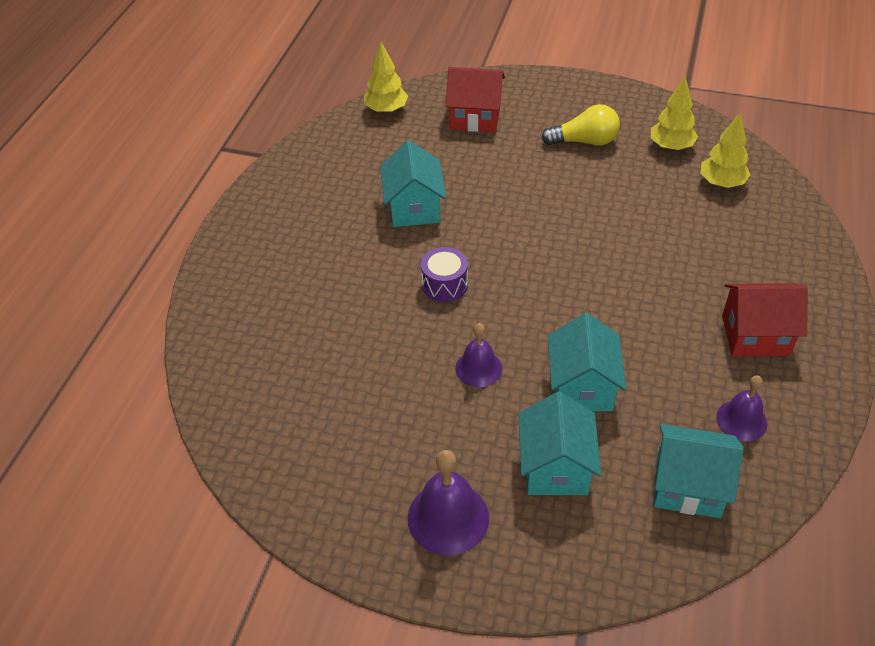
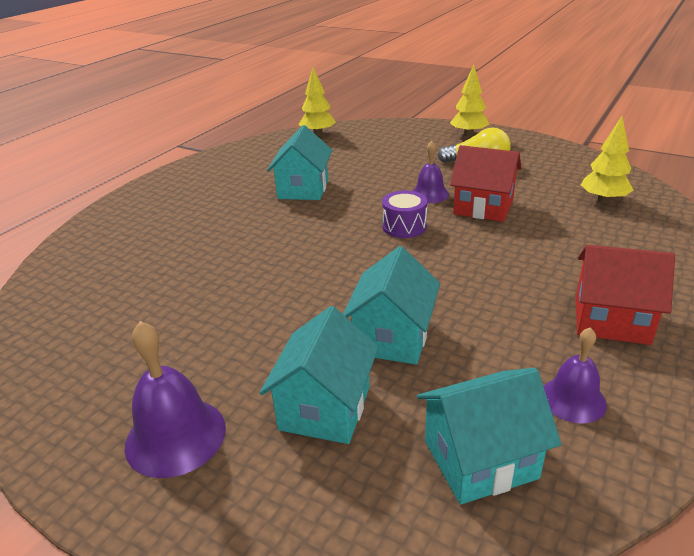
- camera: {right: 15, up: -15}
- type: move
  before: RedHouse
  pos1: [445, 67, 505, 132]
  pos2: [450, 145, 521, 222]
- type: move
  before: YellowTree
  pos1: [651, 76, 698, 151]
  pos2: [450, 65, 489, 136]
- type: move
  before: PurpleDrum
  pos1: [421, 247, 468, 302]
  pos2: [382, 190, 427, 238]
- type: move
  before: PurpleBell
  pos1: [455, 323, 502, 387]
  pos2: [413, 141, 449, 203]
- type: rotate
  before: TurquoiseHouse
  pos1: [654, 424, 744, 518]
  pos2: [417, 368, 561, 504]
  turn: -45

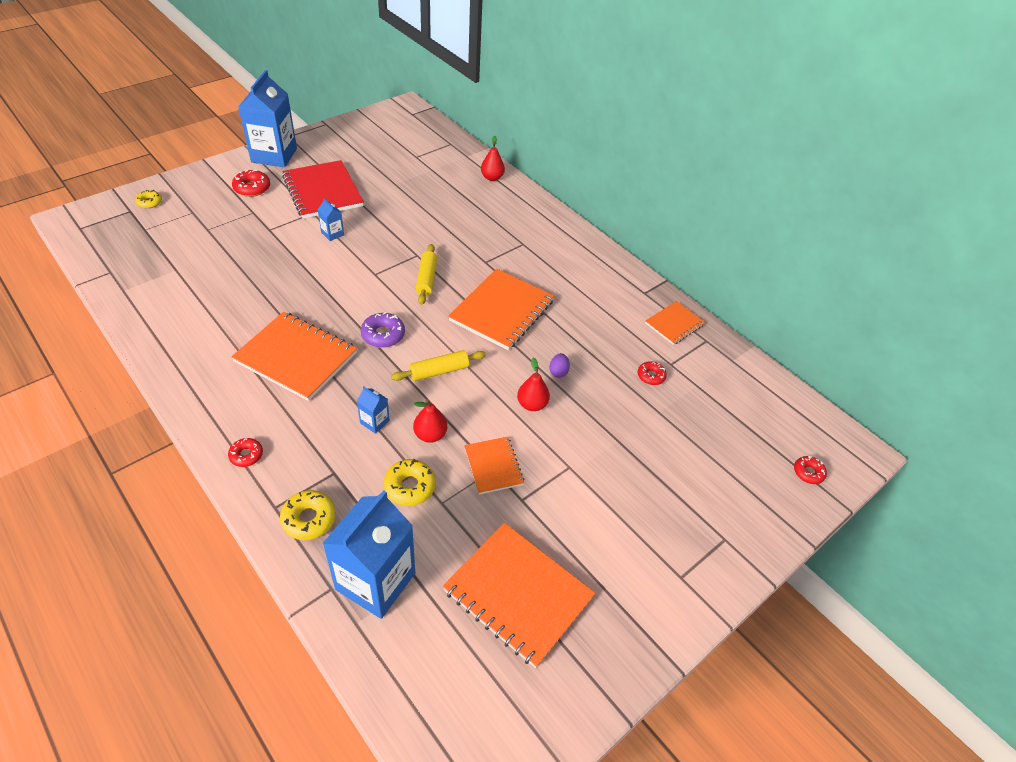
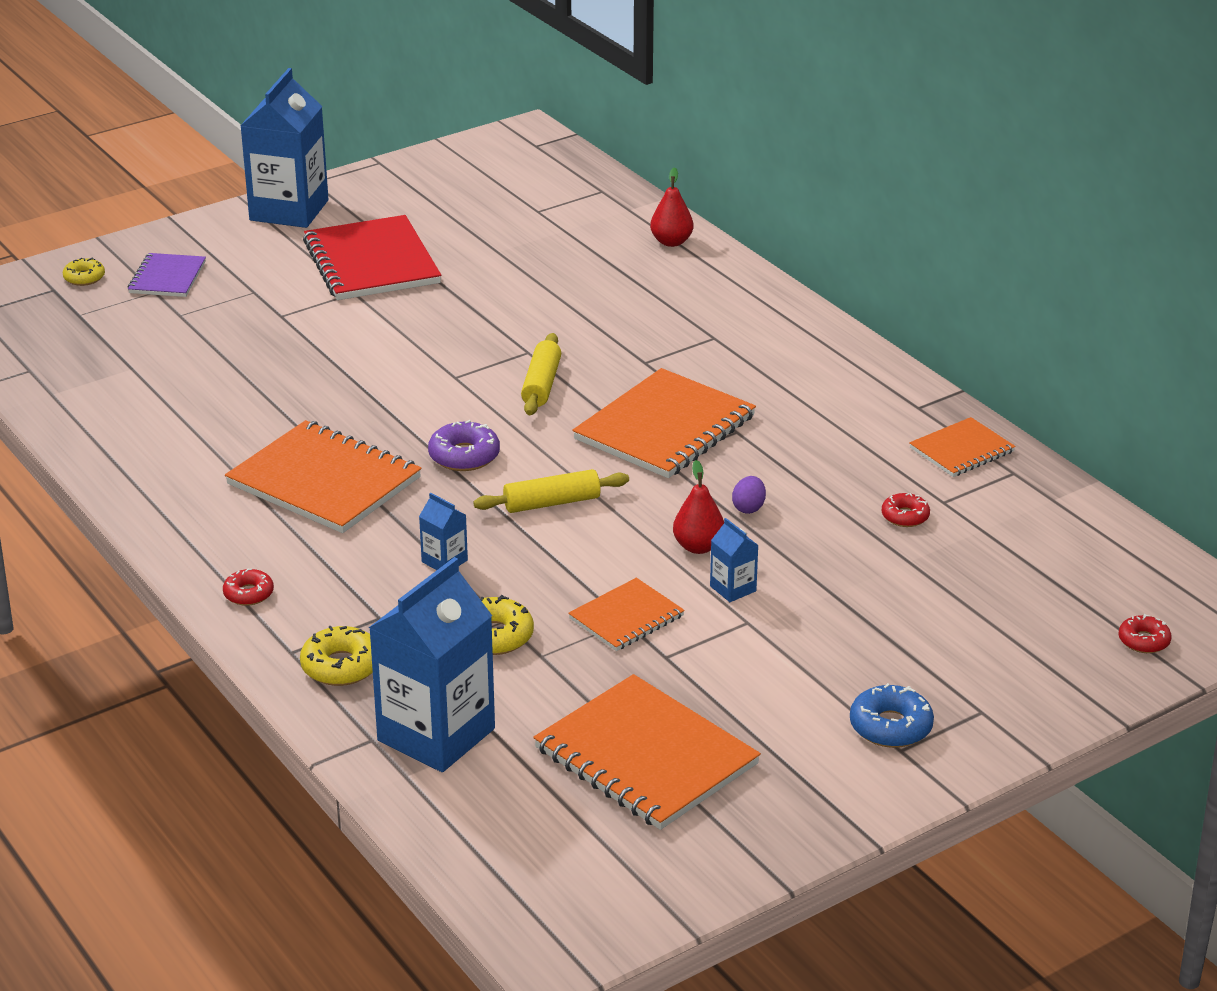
- camera: {right: 10, up: -15}
- type: delete
  before: RedDonut
  pos1: [232, 170, 270, 197]
- type: move
  before: BlueCarton
  pos1: [318, 198, 344, 241]
  pos2: [710, 518, 759, 602]
- type: delete
  before: RedPear
  pos1: [413, 400, 447, 443]
- type: rotate
  before: OrangeNotebook
  pos1: [464, 437, 525, 494]
  pos2: [568, 578, 685, 651]
  turn: 60
- type: insert
  after: PurpleNotebook
  pos2: [128, 253, 206, 297]
- type: insert
  after: BlueDonut
  pos2: [850, 683, 934, 748]

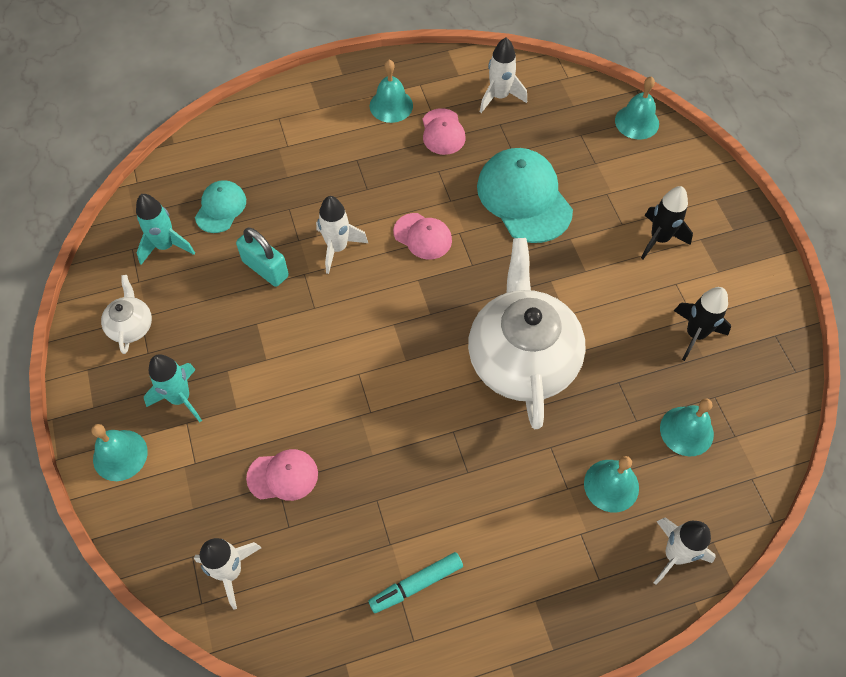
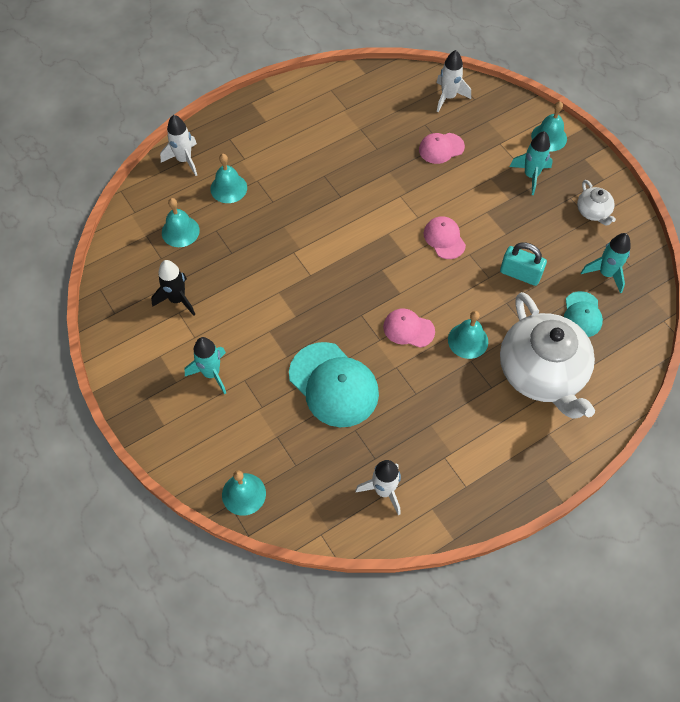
- camera: {right: 165, up: 0}
- type: move
  before: TurquoiseBell
  pos1: [370, 60, 413, 123]
  pos2: [448, 311, 488, 359]
- type: move
  before: PinkCap
  pos1: [422, 108, 466, 155]
  pos2: [424, 216, 466, 259]
- type: recolor
  before: BlackRocket
  after: TurquoiseRocket
  pos1: [641, 186, 693, 259]
  pos2: [185, 337, 226, 394]
- type: delete
  before: WhiteRocket
  pos1: [316, 196, 368, 274]
- type: move
  before: WhiteTeapot
  pos1: [468, 238, 586, 429]
  pos2: [500, 292, 595, 419]
- type: delete
  before: TurquoiseMarker
  pos1: [368, 552, 463, 613]

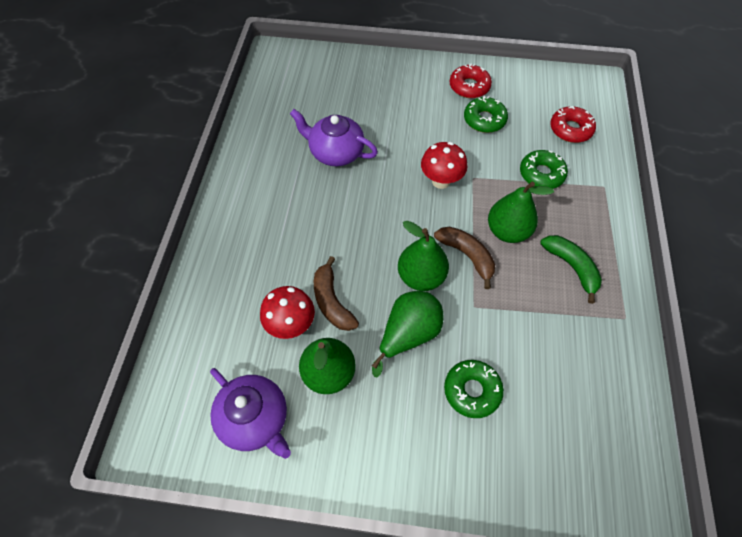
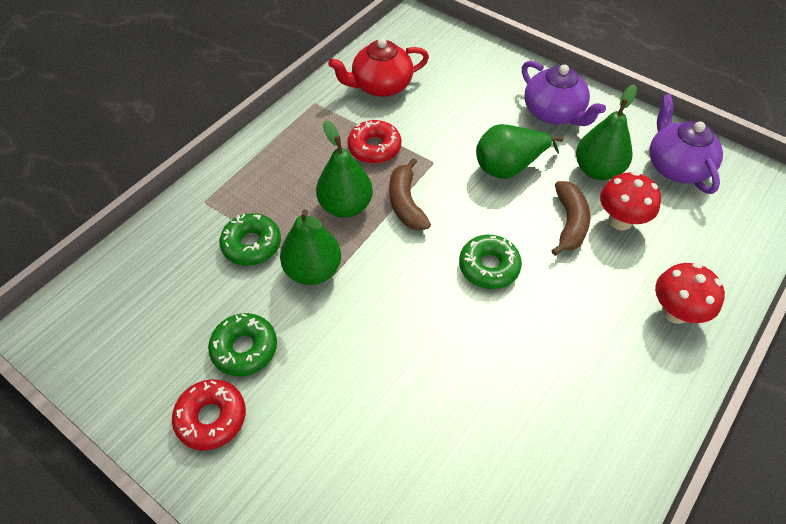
- camera: {right: -150, up: -5}
- type: move
  before: RedDonut
  pos1: [550, 106, 596, 143]
  pos2: [347, 120, 401, 164]
- type: move
  before: PurpleTeapot
  pos1: [290, 109, 378, 166]
  pos2: [522, 61, 606, 126]
- type: move
  before: RedMushroom
  pos1: [421, 142, 467, 189]
  pos2: [655, 263, 725, 324]
- type: move
  before: GreenPear
  pos1: [398, 221, 449, 291]
  pos2: [280, 209, 341, 285]
- type: delete
  before: GreenBanana
  pos1: [540, 235, 602, 304]
- type: move
  before: GreenDonut
  pos1: [444, 360, 504, 418]
  pos2: [459, 235, 522, 289]
- type: insert
  after: RedTeapot
  pos2: [328, 38, 429, 97]

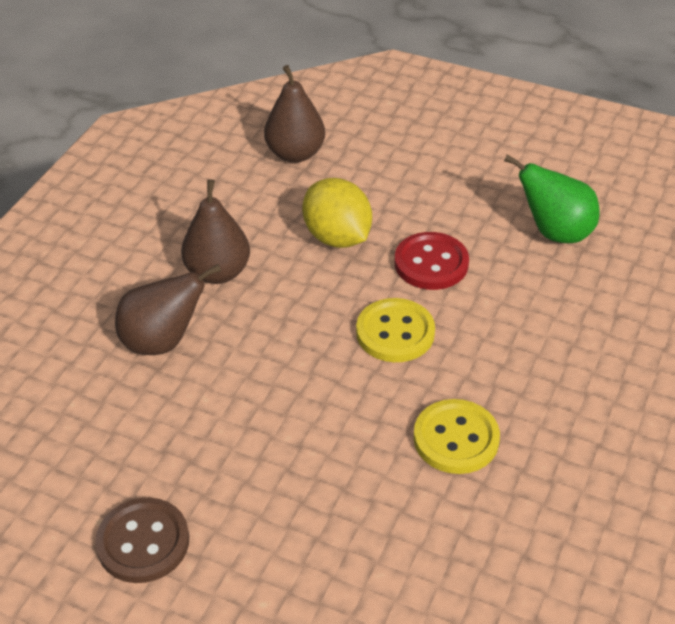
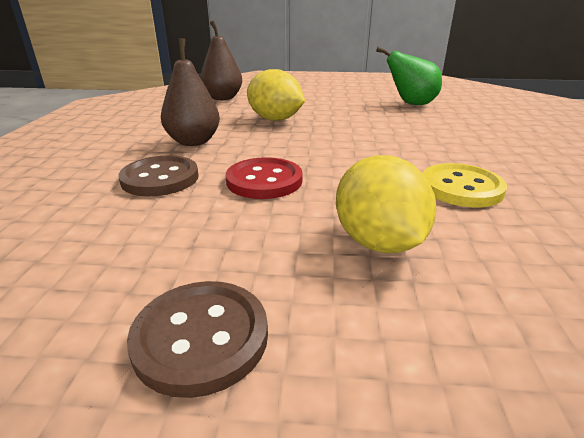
- camera: {right: -20, up: -15}
- type: move
  before: RedButton
  pos1: [395, 232, 469, 290]
  pos2: [226, 157, 303, 199]
- type: replace
  before: BrownPear
  after: BrownButton
  pos1: [115, 264, 221, 355]
  pos2: [118, 155, 199, 196]
- type: delete
  before: YellowButton
  pos1: [356, 298, 435, 362]
- type: insert
  after: YellowLemon
  pos2: [336, 155, 437, 253]

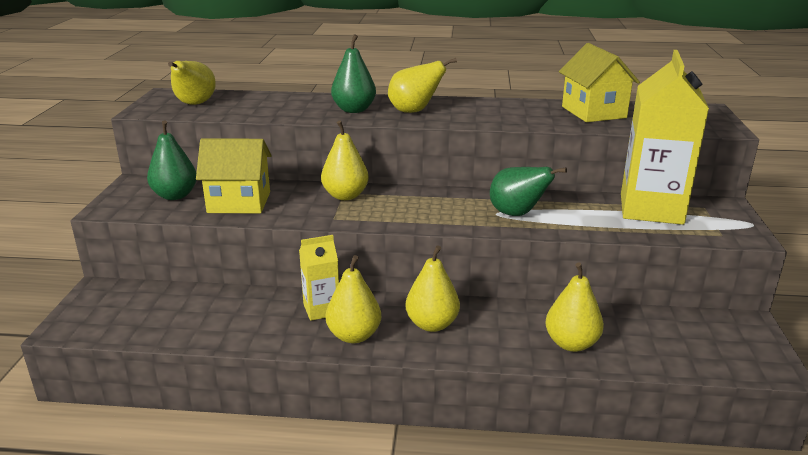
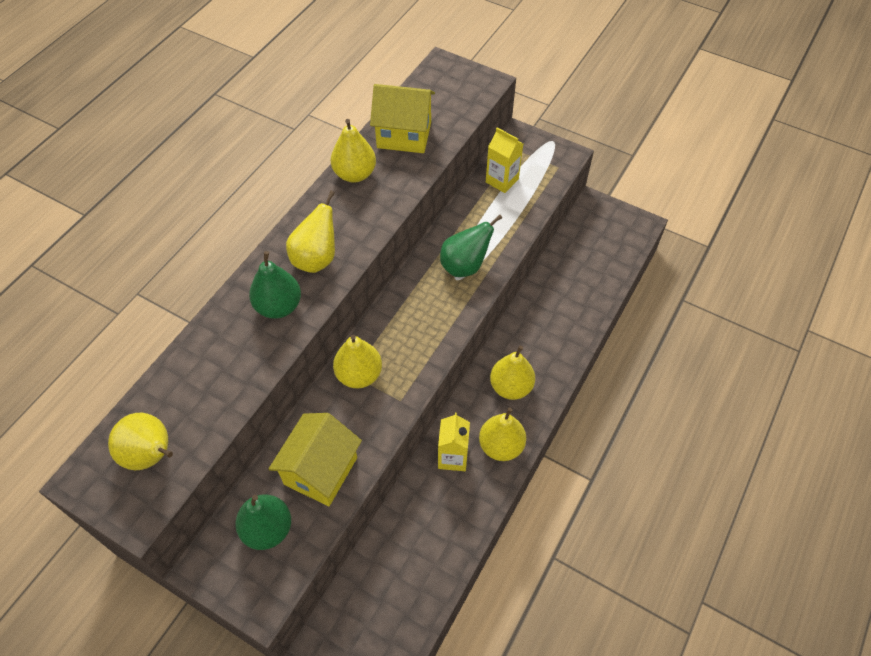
- camera: {right: -65, up: 30}
- type: resize
  before: YellowCarton
  pos1: [621, 50, 709, 225]
  pos2: [486, 127, 523, 193]
  scale: 0.51
- type: move
  before: YellowPear
  pos1: [545, 262, 604, 352]
  pos2: [331, 119, 376, 183]

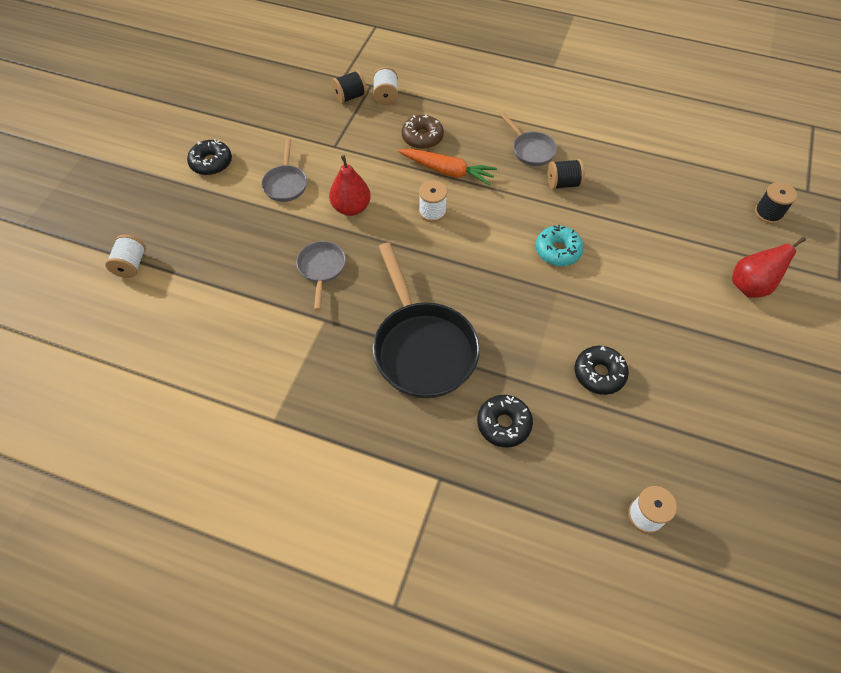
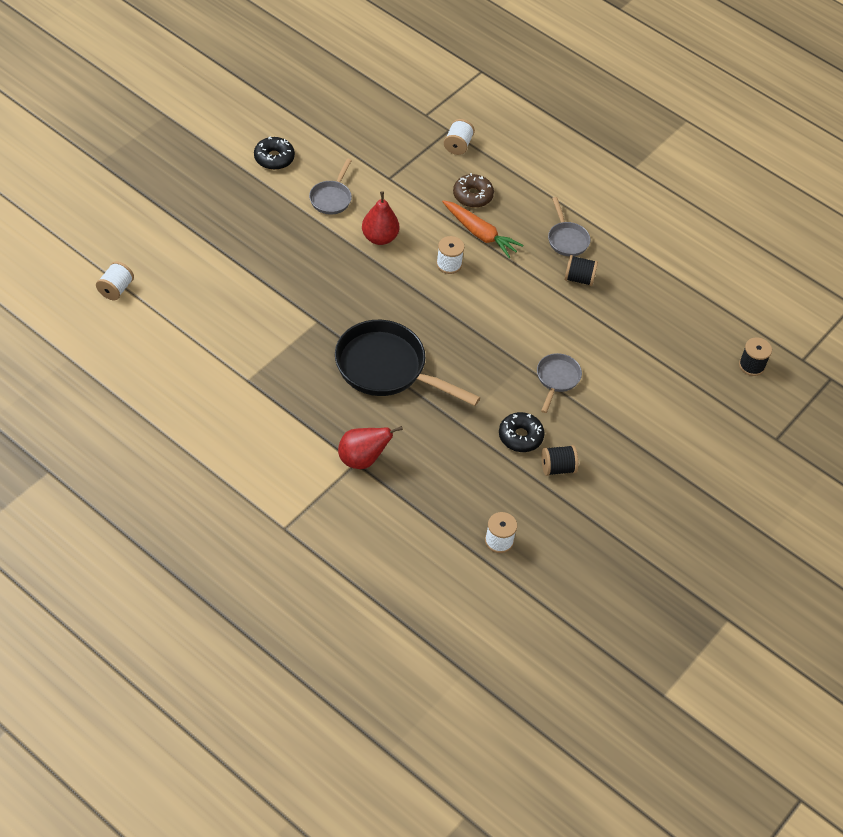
- camera: {right: 15, up: -5}
- type: move
  before: BlackSpool
  pos1: [332, 70, 367, 104]
  pos2: [541, 445, 578, 476]
- type: delete
  before: TurquoiseDonut
  pos1: [536, 225, 584, 266]
- type: move
  before: WhiteSpool
  pos1: [105, 235, 146, 278]
  pos2: [96, 261, 134, 300]
- type: move
  before: RedPear
  pos1: [732, 237, 806, 298]
  pos2: [338, 426, 403, 469]
- type: move
  before: GreyPan
  pos1: [296, 241, 346, 310]
  pos2: [537, 353, 582, 413]
- type: rotate
  before: BlackPan
  pos1: [373, 243, 480, 398]
  pos2: [335, 320, 481, 406]
  turn: 120
- type: delete
  before: BlackDonut
  pos1: [477, 395, 533, 447]

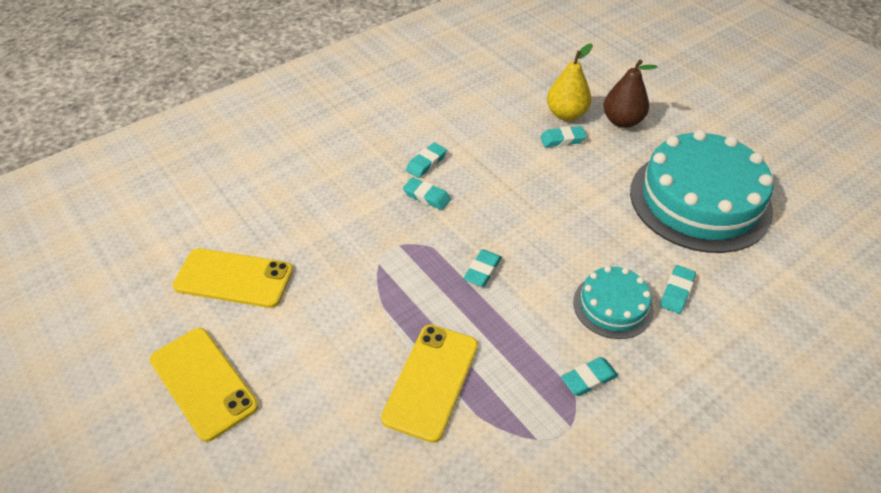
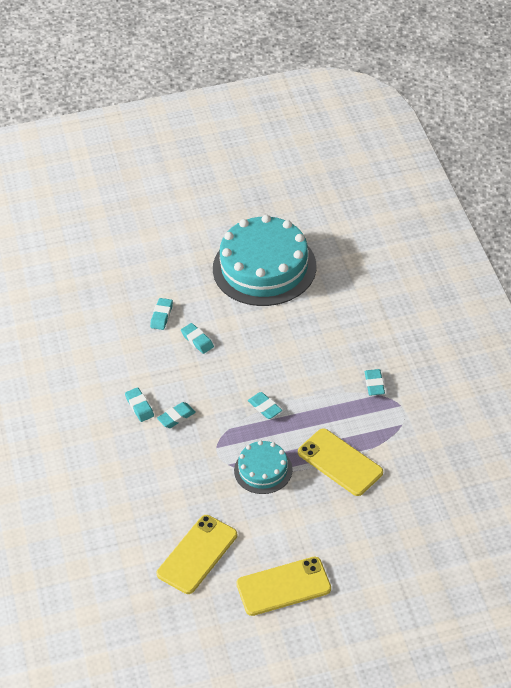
- camera: {right: -65, up: 0}
- type: delete
  before: YellowPear
  pos1: [547, 44, 593, 121]
- type: delete
  before: BrownPear
  pos1: [603, 59, 658, 128]
- type: move
  before: TurquoiseEraser
  pos1: [660, 265, 696, 314]
  pos2: [181, 323, 214, 354]
- type: move
  before: TurquoiseCake
  pos1: [573, 266, 654, 339]
  pos2: [234, 440, 293, 494]

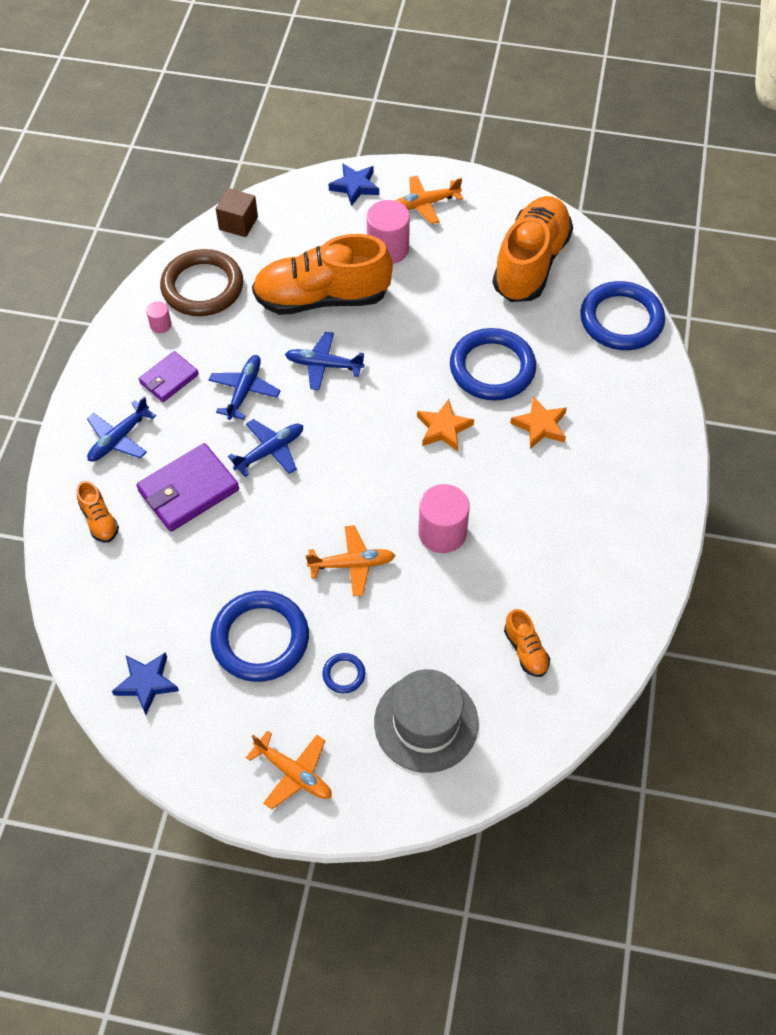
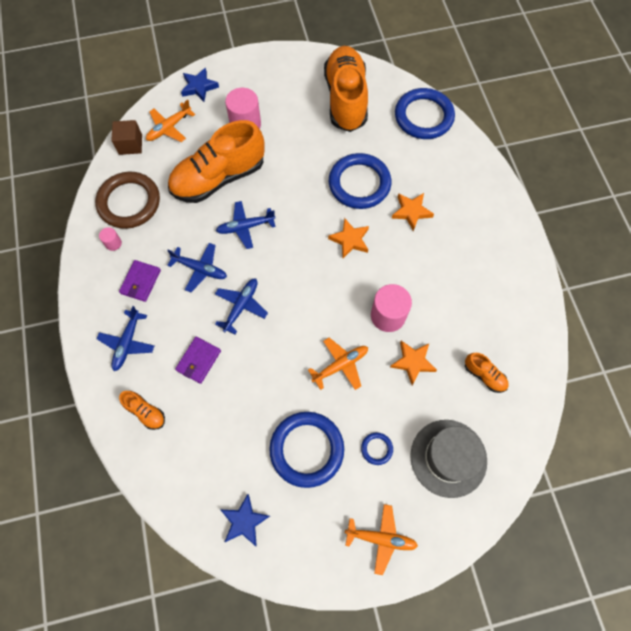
- camera: {right: -25, up: 10}
- type: move
  before: OrangePlane
  pos1: [396, 176, 463, 224]
  pos2: [146, 100, 195, 142]
- type: rotate
  before: BluePlane
  pos1: [209, 355, 281, 420]
  pos2: [167, 243, 227, 292]
  turn: 120
- type: resize
  before: PurpleWallet
  pos1: [136, 443, 239, 532]
  pos2: [175, 337, 221, 384]
  scale: 0.62
- type: insert
  after: OrangeStar
  pos2: [390, 341, 437, 385]

